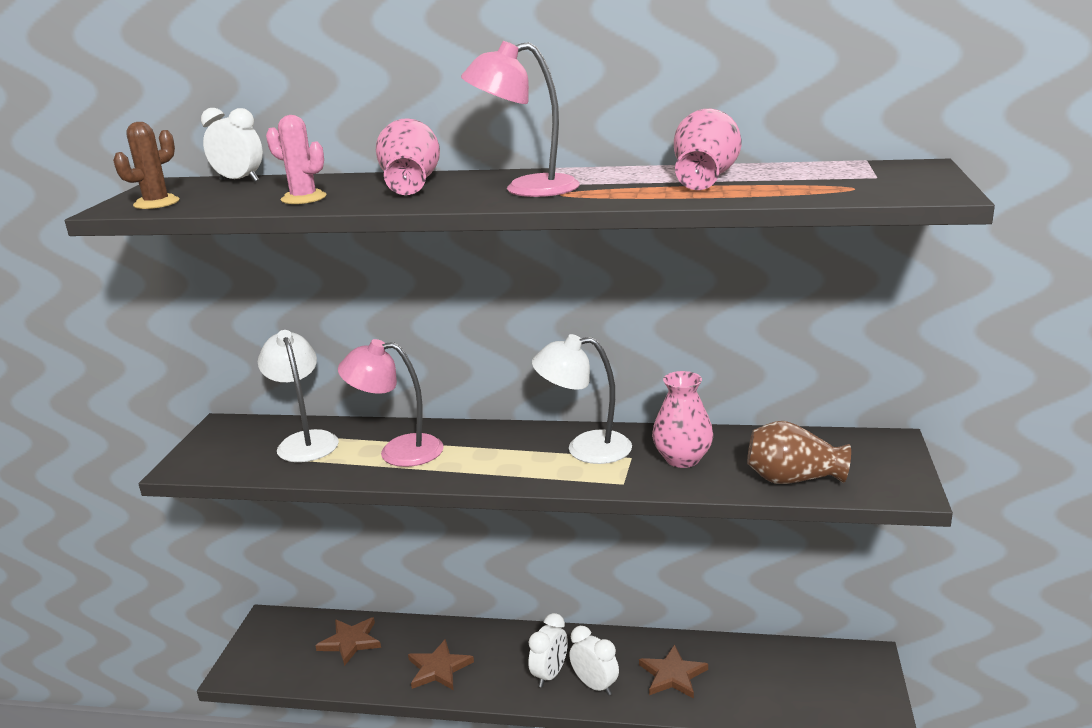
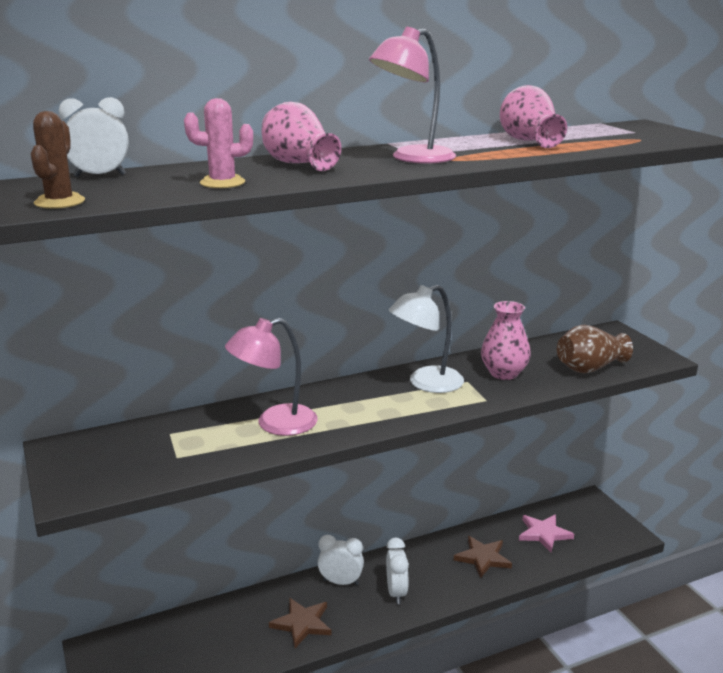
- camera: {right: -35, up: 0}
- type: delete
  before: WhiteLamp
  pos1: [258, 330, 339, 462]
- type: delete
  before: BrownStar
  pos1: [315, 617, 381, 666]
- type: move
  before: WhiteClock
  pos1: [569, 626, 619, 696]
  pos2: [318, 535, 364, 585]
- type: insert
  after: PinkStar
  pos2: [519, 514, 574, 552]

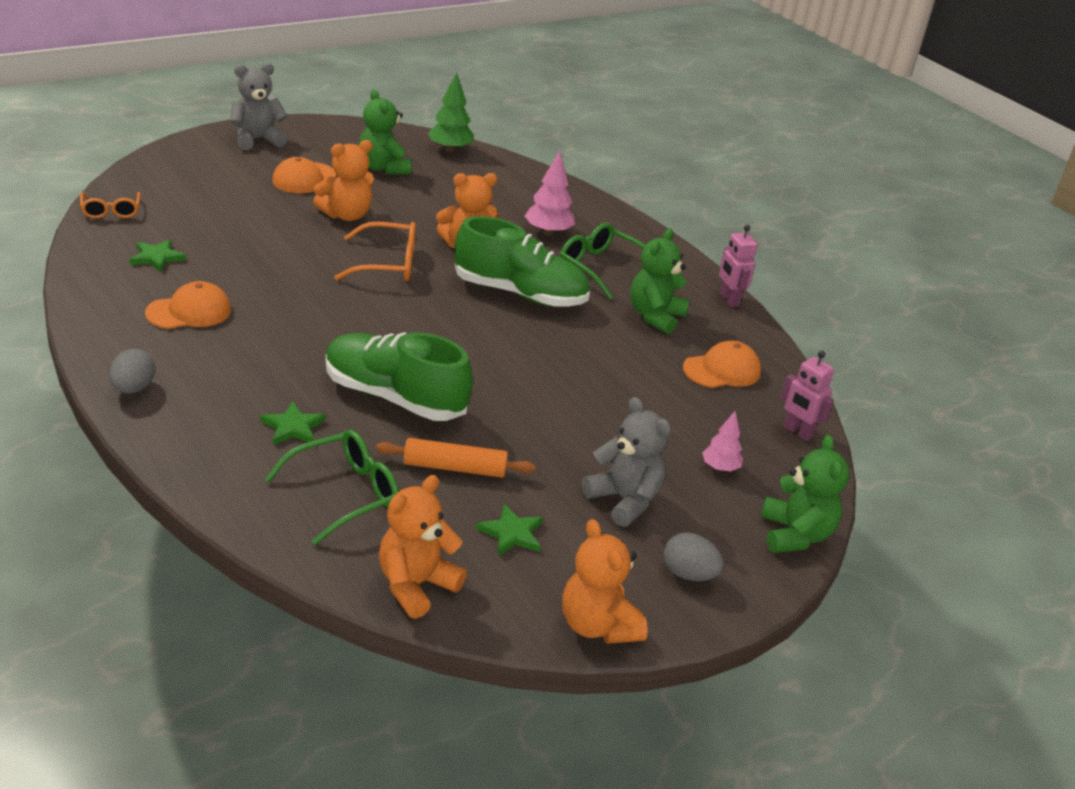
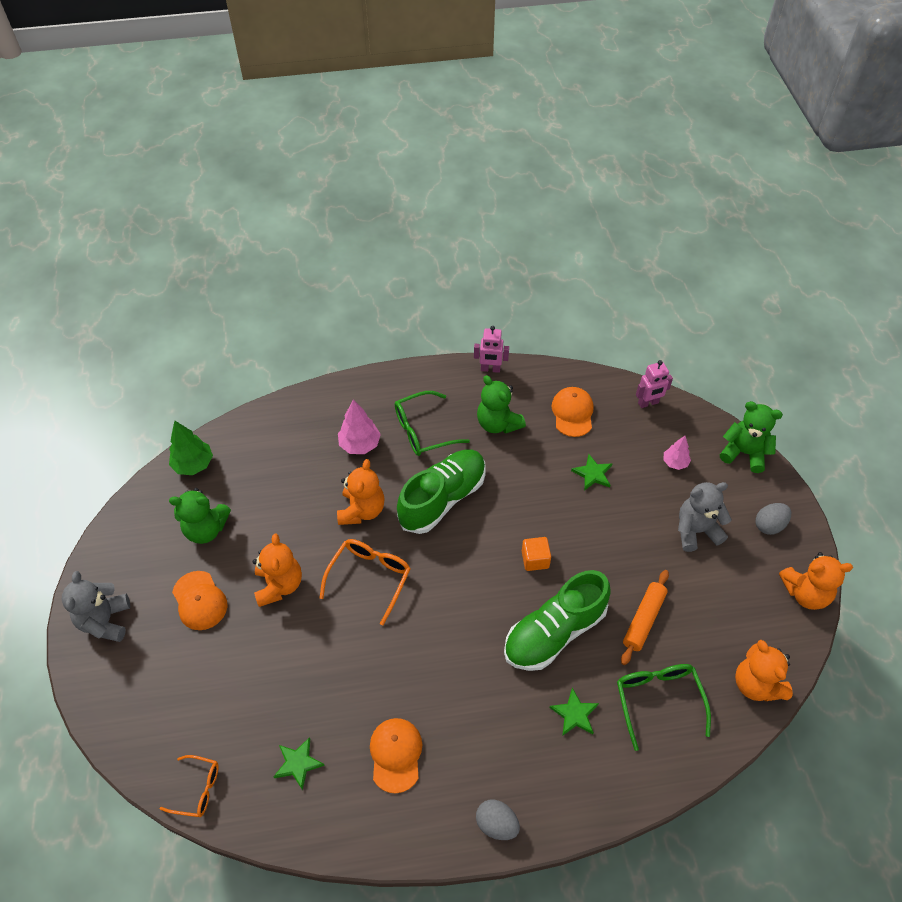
- camera: {right: -60, up: 20}
- type: move
  before: GreenStar
  pos1: [476, 504, 543, 556]
  pos2: [571, 454, 613, 491]
- type: insert
  after: OrangeCube
  pos2: [522, 537, 551, 571]

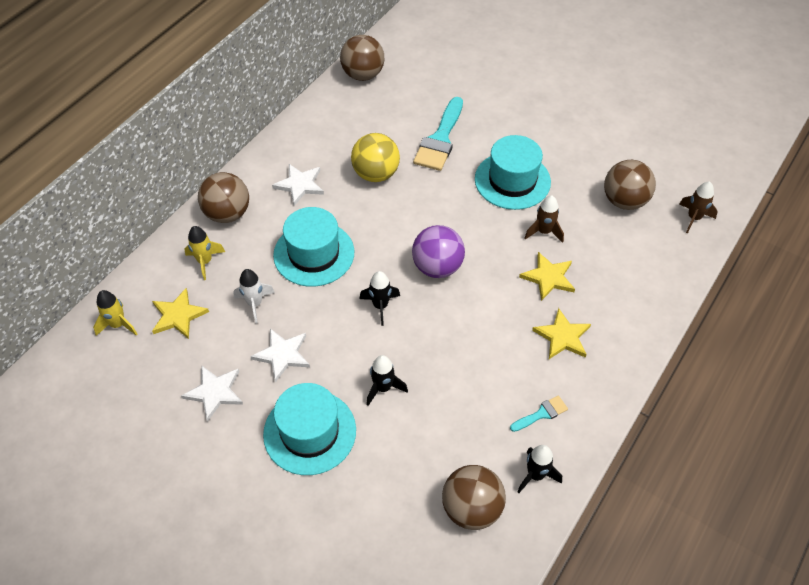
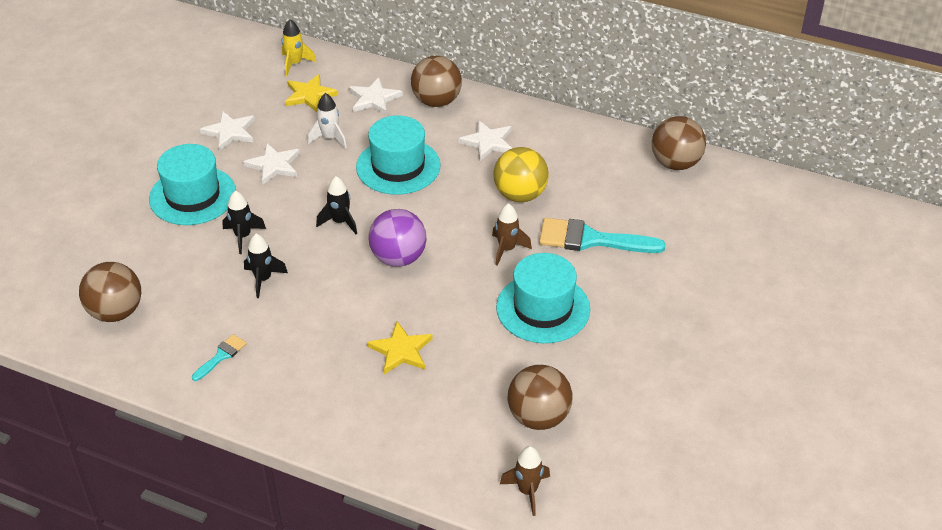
- camera: {right: 80, up: -10}
- type: move
  before: BrownRocket
  pos1: [524, 195, 564, 243]
  pos2: [492, 203, 532, 266]
- type: replace
  before: YellowRocket
  after: WhiteStar
  pos1: [184, 226, 225, 280]
  pos2: [349, 77, 403, 115]
- type: delete
  before: YellowStar
  pos1: [532, 308, 591, 359]
- type: rotate
  before: TurquoiseBrush
  pos1: [510, 395, 568, 432]
  pos2: [192, 334, 247, 381]
  turn: -105
- type: move
  before: BlackRocket
  pos1: [517, 445, 562, 493]
  pos2: [244, 234, 288, 298]

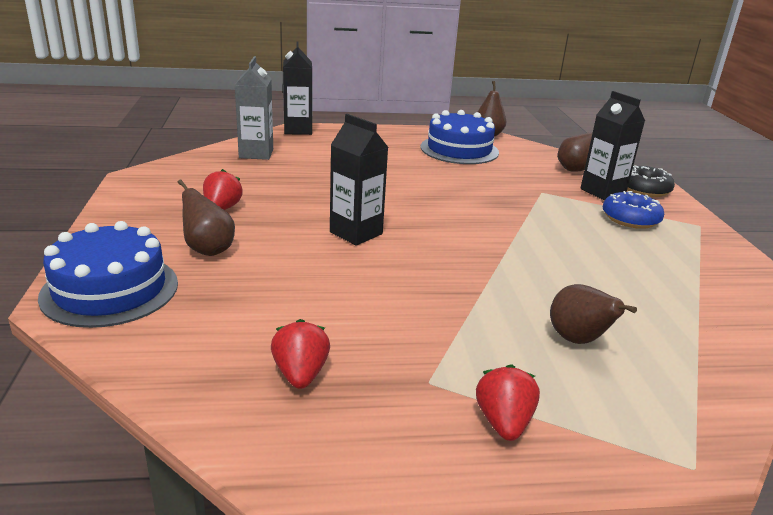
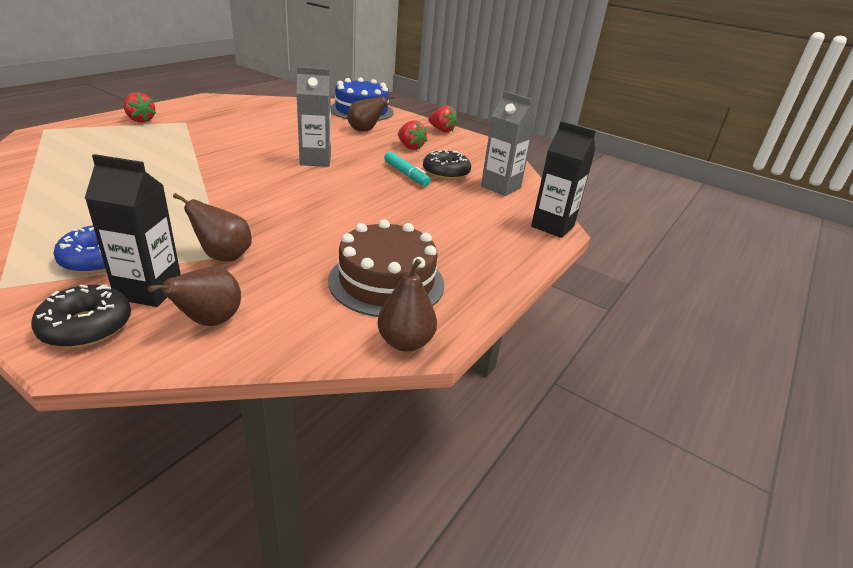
- camera: {right: 130, up: 5}
- type: recolor
  before: BlueCake
  after: BrownCake
  pos1: [421, 110, 499, 164]
  pos2: [328, 219, 444, 317]
- type: recolor
  before: BlackCarton
  after: GreyCarton
  pos1: [330, 114, 389, 245]
  pos2: [296, 67, 331, 167]
- type: move
  before: BrownPear
  pos1: [550, 284, 637, 344]
  pos2: [173, 193, 252, 262]
- type: move
  before: RedStrawberry
  pos1: [271, 319, 330, 389]
  pos2: [428, 105, 458, 132]
- type: insert
  after: BlackDonut
  pos2: [423, 150, 471, 180]
- type: insert
  after: TurquoiseMarker
  pos2: [384, 152, 431, 186]

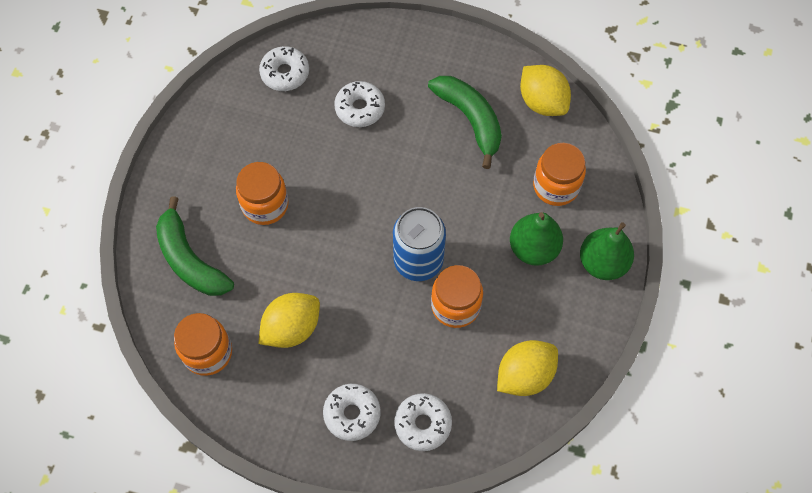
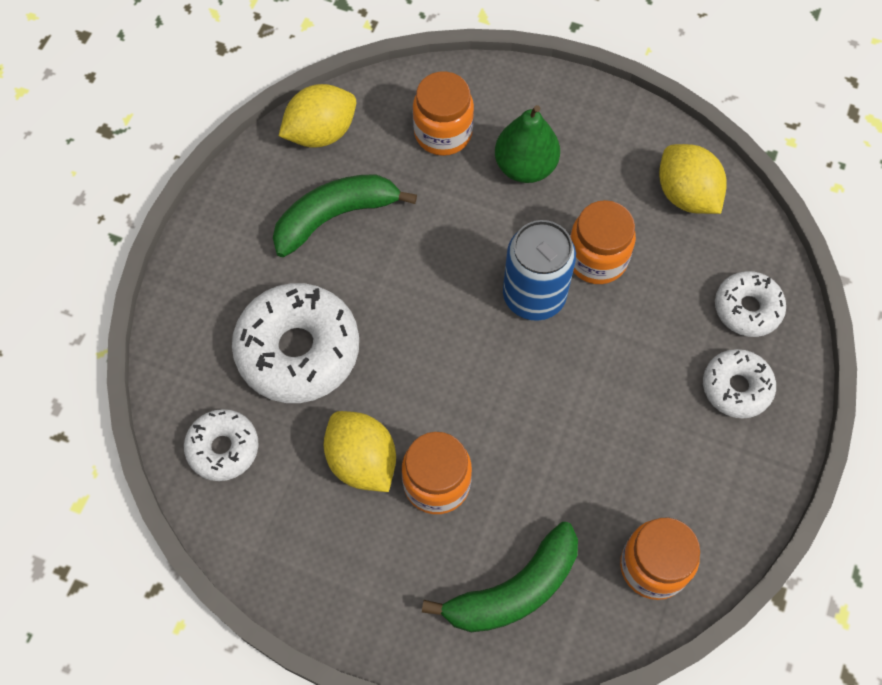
- camera: {right: -85, up: 0}
- type: resize
  before: WhiteDonut
  pos1: [334, 81, 385, 127]
  pos2: [232, 283, 359, 403]
  scale: 1.77
- type: delete
  before: GreenPear
  pos1: [580, 222, 634, 280]
- type: move
  before: YellowLemon
  pos1: [258, 293, 320, 348]
  pos2: [324, 411, 396, 492]

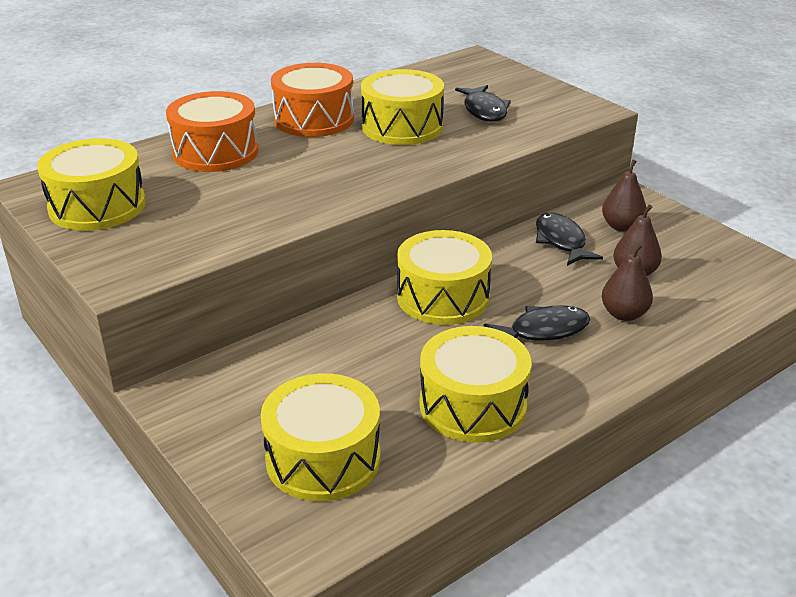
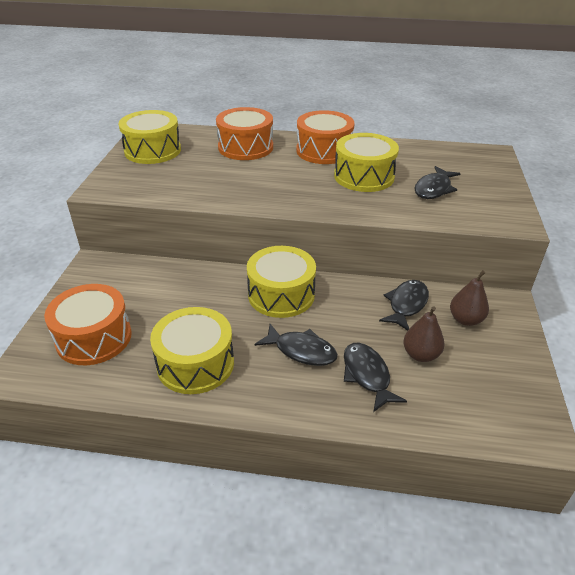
- camera: {right: 45, up: 5}
- type: replace
  before: BrownPear
  after: BlackFish
  pos1: [602, 243, 653, 321]
  pos2: [344, 343, 407, 412]
- type: recolor
  before: YellowDrum
  after: OrangeDrum
  pos1: [261, 373, 380, 501]
  pos2: [44, 284, 132, 365]

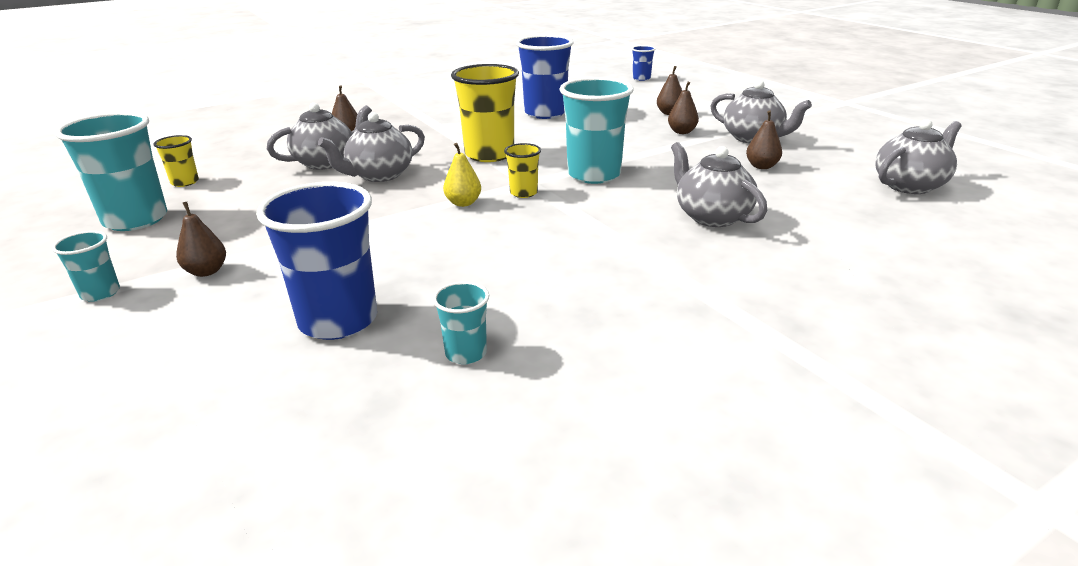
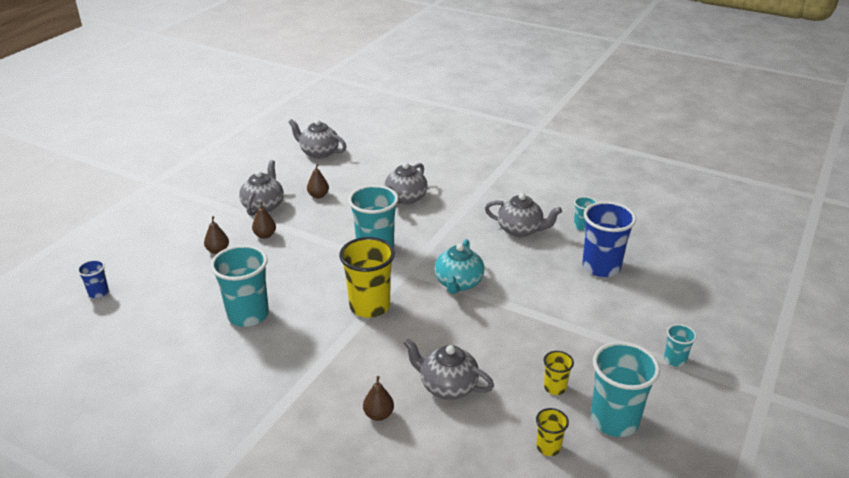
- camera: {right: -120, up: 5}
- type: recolor
  before: BlueCup
  after: TurquoiseCup
  pos1: [516, 35, 574, 119]
  pos2: [210, 245, 269, 327]
- type: move
  before: GreyTeapot
  pos1: [318, 112, 425, 182]
  pos2: [485, 193, 562, 237]
- type: replace
  before: YellowPear
  after: TurquoiseTeapot
  pos1: [443, 143, 481, 207]
  pos2: [434, 239, 485, 294]
- type: move
  before: YellowCup
  pos1: [504, 143, 541, 198]
  pos2: [544, 351, 574, 395]
- type: delete
  before: BrownPear
  pos1: [176, 202, 226, 277]

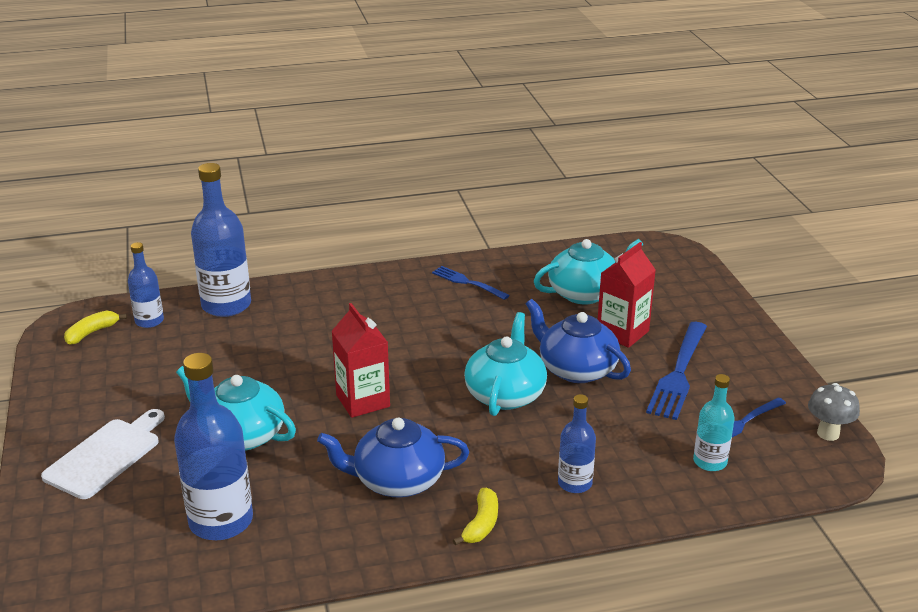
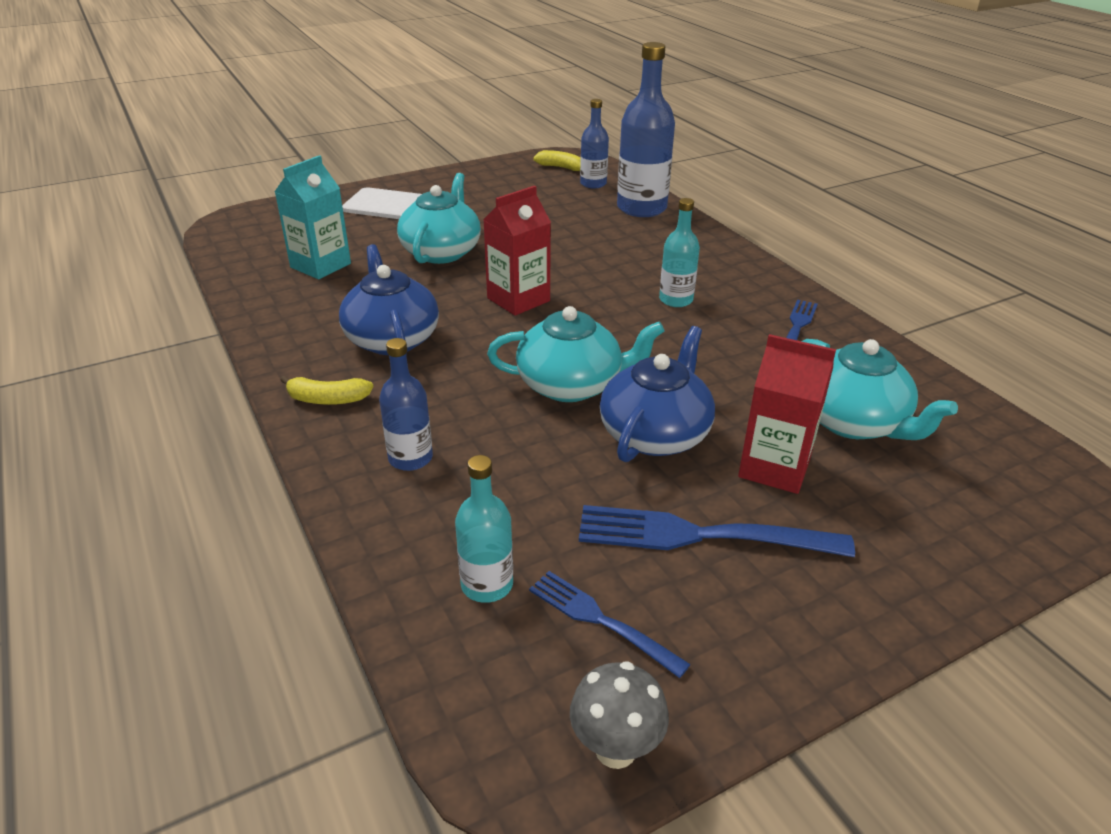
- camera: {right: 75, up: 5}
- type: replace
  before: BlueBottle
  after: TurquoiseCarton
  pos1: [174, 353, 253, 540]
  pos2: [275, 155, 351, 279]
- type: insert
  after: TurquoiseBottle
  pos2: [659, 198, 700, 307]

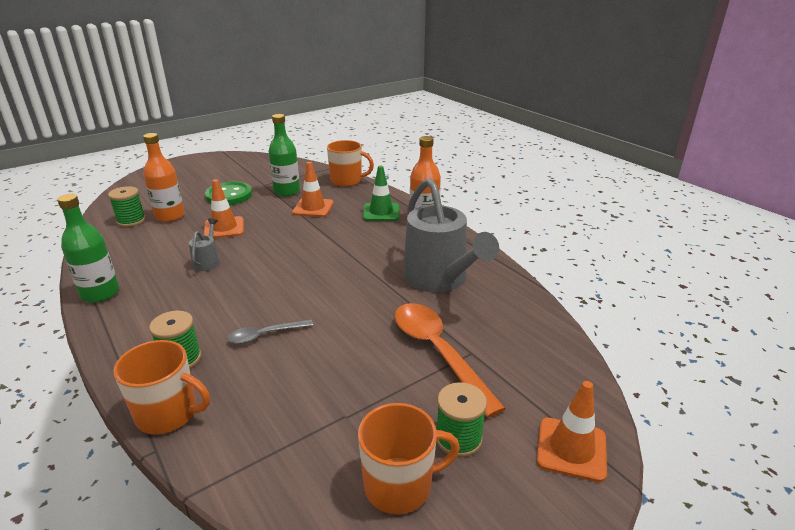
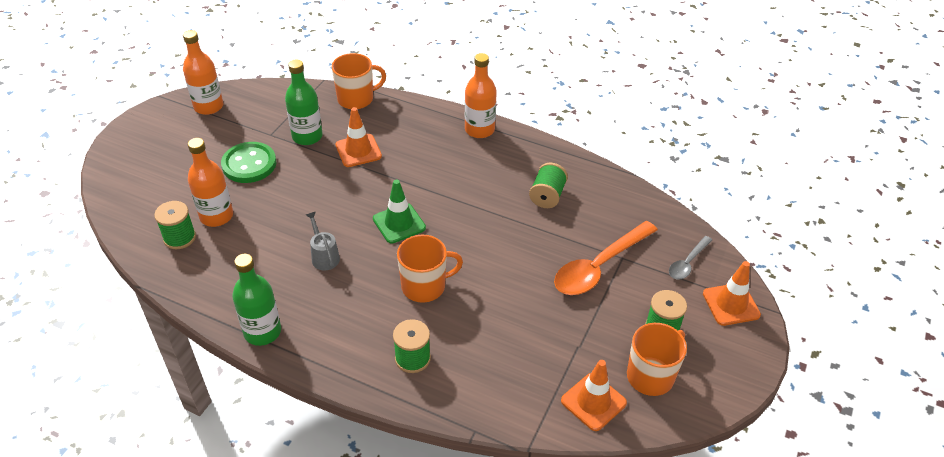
- camera: {right: -30, up: 15}
- type: move
  before: GreenTrafficCone
  pos1: [363, 166, 399, 221]
  pos2: [373, 180, 426, 244]
- type: replace
  before: GreyWateringCan
  after: GreenSpool
  pos1: [403, 178, 499, 292]
  pos2: [529, 163, 568, 208]
- type: move
  before: OrangeTrafficCone
  pos1: [204, 179, 244, 239]
  pos2: [561, 360, 627, 431]
- type: rotate
  before: OrangeSpoon
  pos1: [394, 303, 506, 418]
  pos2: [554, 221, 658, 295]
  turn: -75
- type: move
  before: GreySpoon
  pos1: [227, 319, 313, 344]
  pos2: [669, 236, 712, 280]
- type: move
  before: OrangeMug
  pos1: [113, 340, 210, 434]
  pos2: [397, 235, 463, 303]
- type: insert
  after: OrangeBottle
  pos2: [183, 30, 223, 115]

